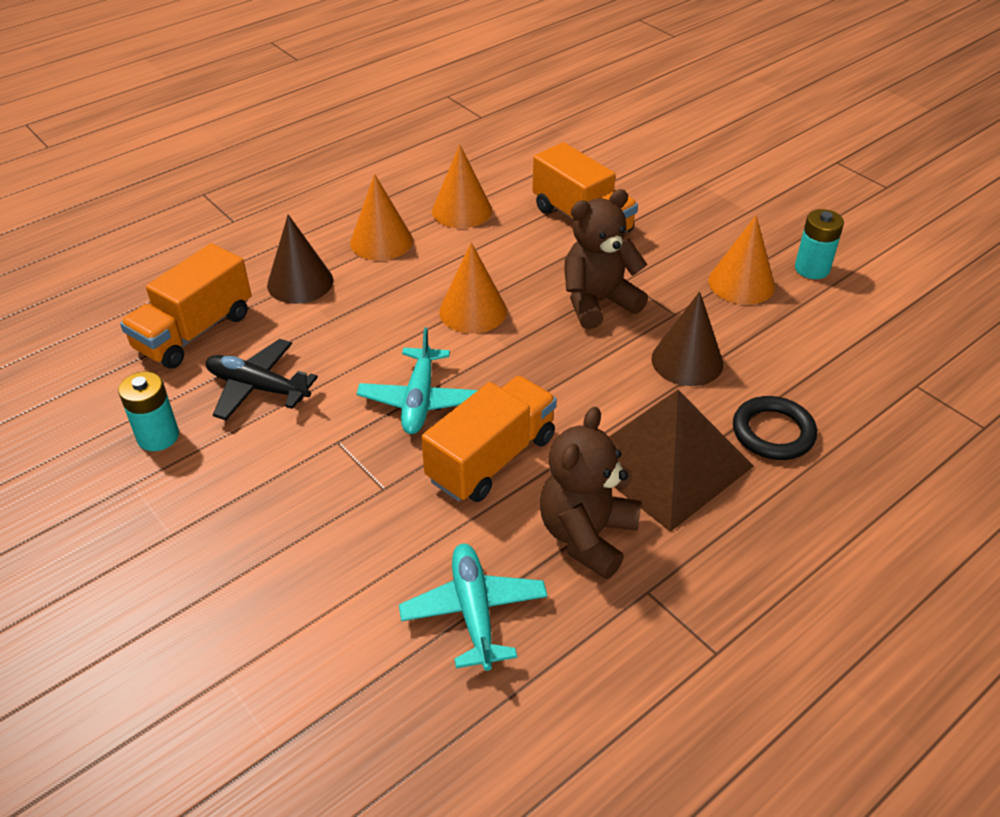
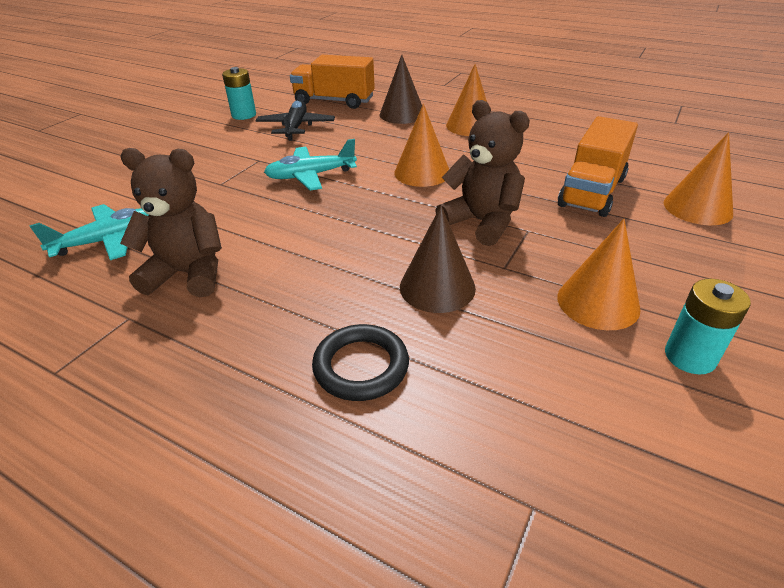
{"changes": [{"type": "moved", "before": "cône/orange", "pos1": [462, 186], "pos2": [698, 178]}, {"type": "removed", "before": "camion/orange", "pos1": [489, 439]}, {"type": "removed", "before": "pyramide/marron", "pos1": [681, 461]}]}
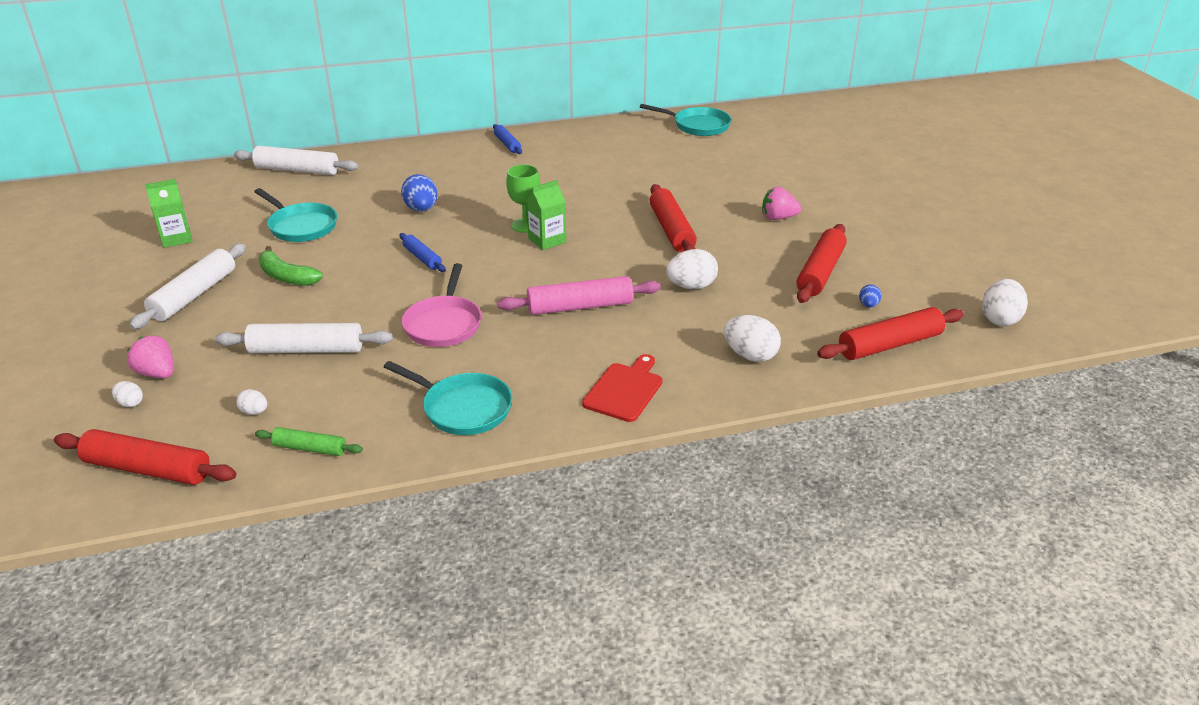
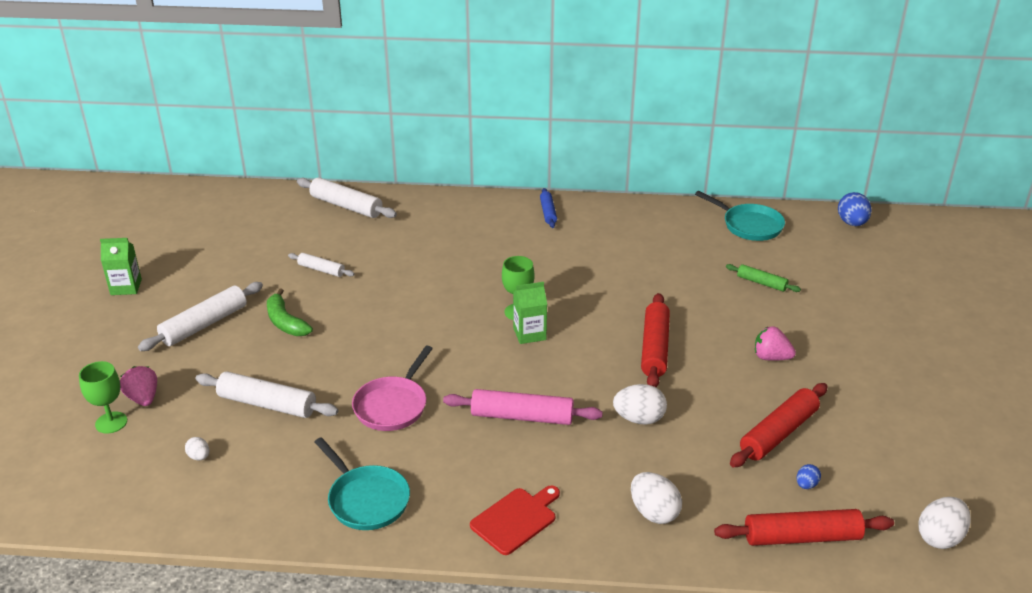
{"changes": [{"type": "replaced", "before": "œuf/blanc", "after": "verre à pied/vert", "pos1": [127, 394], "pos2": [103, 397]}, {"type": "moved", "before": "brique de lait/vert", "pos1": [169, 213], "pos2": [121, 266]}, {"type": "replaced", "before": "poêle/turquoise", "after": "rouleau à pâtisserie/blanc", "pos1": [295, 215], "pos2": [321, 265]}, {"type": "moved", "before": "rouleau à pâtisserie/vert", "pos1": [309, 441], "pos2": [763, 278]}, {"type": "moved", "before": "œuf/bleu", "pos1": [419, 192], "pos2": [855, 209]}, {"type": "removed", "before": "rouleau à pâtisserie/rouge", "pos1": [145, 457]}, {"type": "removed", "before": "rouleau à pâtisserie/bleu", "pos1": [422, 252]}]}
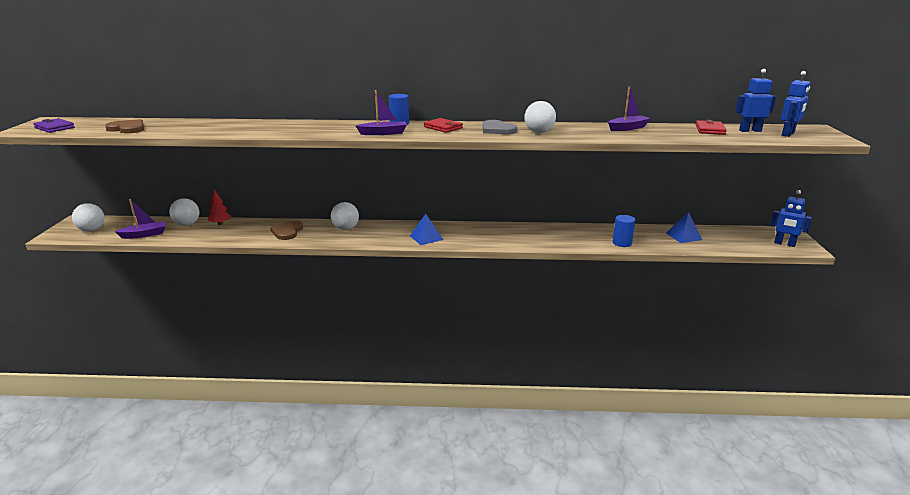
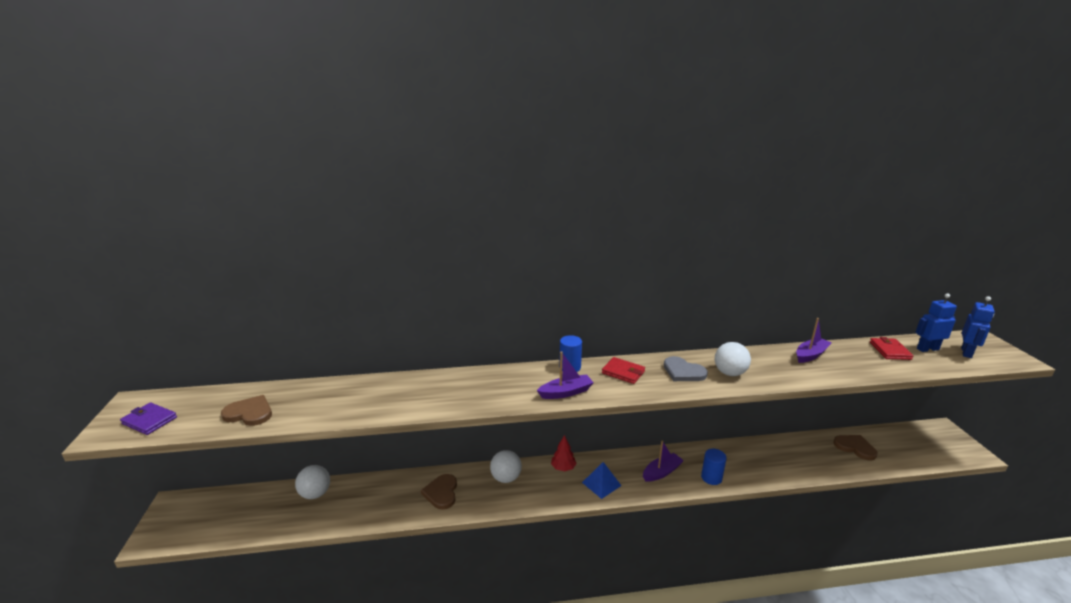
{"changes": [{"type": "moved", "before": "arbre/rouge", "pos1": [219, 207], "pos2": [564, 453]}, {"type": "moved", "before": "bateau/violet", "pos1": [140, 219], "pos2": [663, 461]}, {"type": "moved", "before": "cylindre/bleu", "pos1": [623, 231], "pos2": [714, 467]}, {"type": "replaced", "before": "pyramide/bleu", "after": "cœur/marron", "pos1": [684, 227], "pos2": [855, 448]}, {"type": "removed", "before": "balle/blanc", "pos1": [88, 217]}, {"type": "removed", "before": "robot/bleu", "pos1": [791, 218]}]}
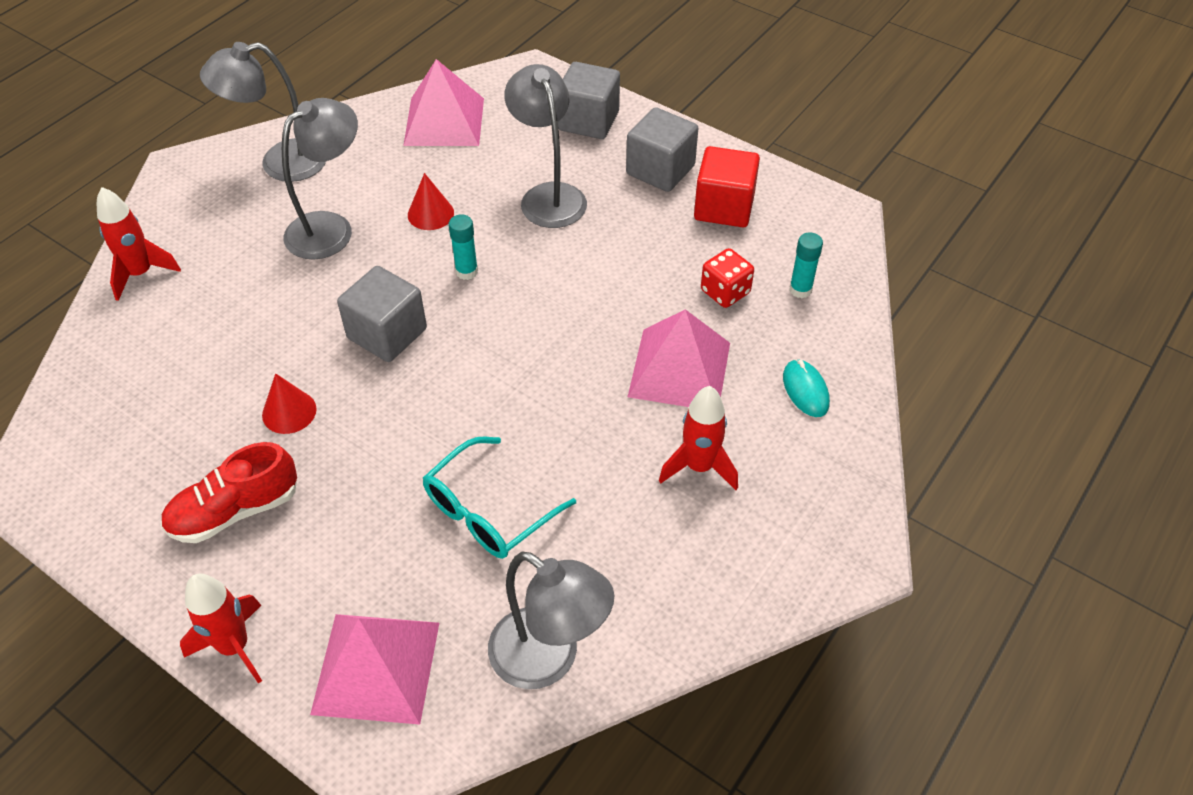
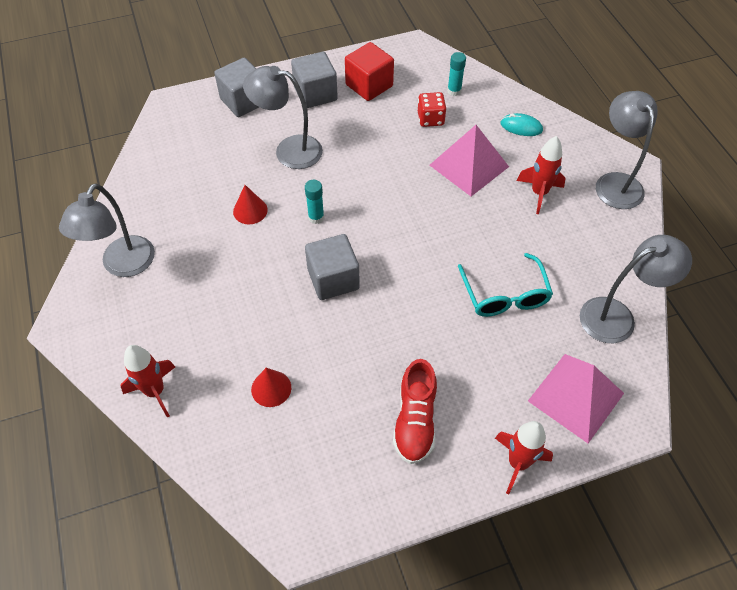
{"changes": [{"type": "moved", "before": "cône/rouge", "pos1": [289, 403], "pos2": [271, 387]}, {"type": "moved", "before": "lampe/gris", "pos1": [320, 179], "pos2": [627, 150]}, {"type": "removed", "before": "pyramide/rose", "pos1": [443, 102]}]}
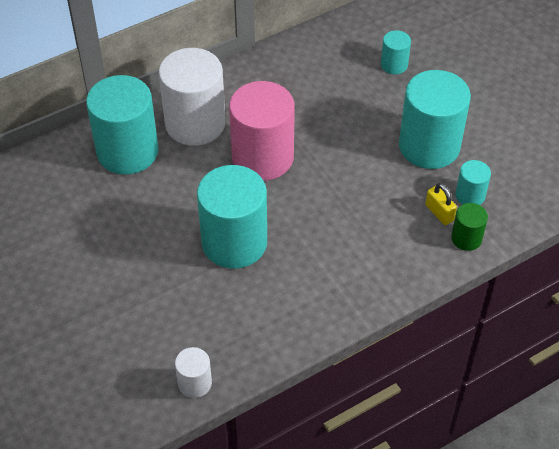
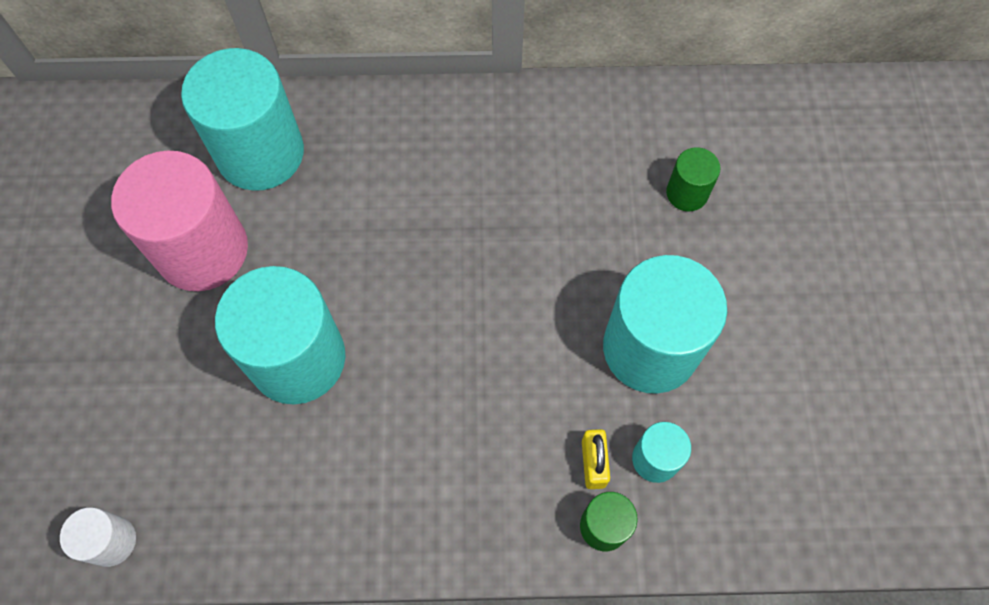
{"changes": [{"type": "moved", "before": "cylindre/rose", "pos1": [262, 131], "pos2": [179, 221]}, {"type": "recoloured", "before": "cylindre/turquoise", "after": "cylindre/vert", "pos1": [396, 52], "pos2": [693, 179]}, {"type": "removed", "before": "cylindre/blanc", "pos1": [192, 97]}]}
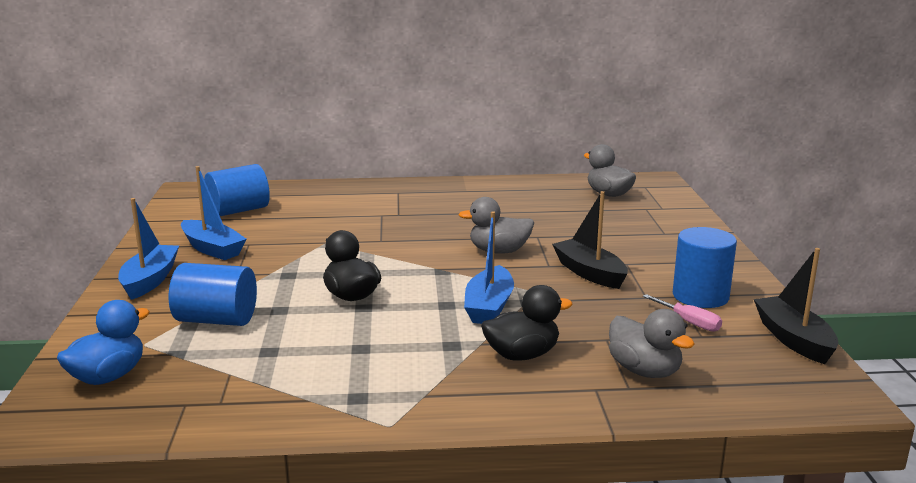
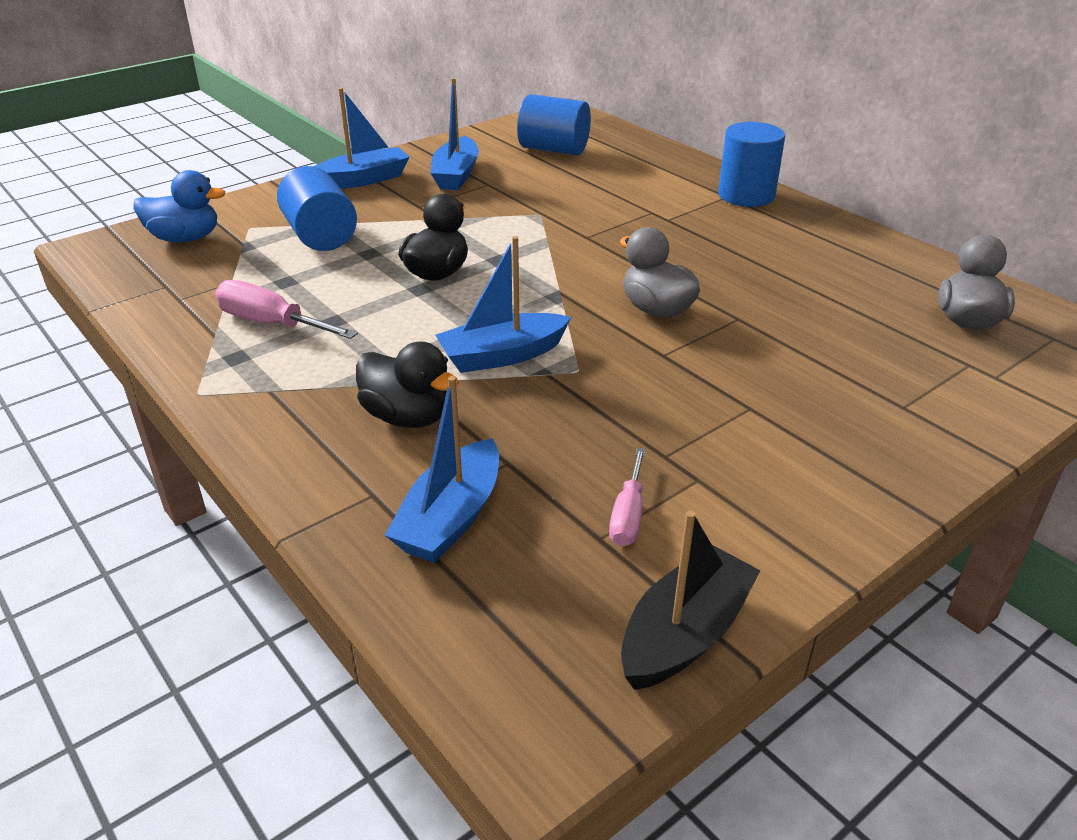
{"changes": [{"type": "added", "after": "tournevis/rose", "pos2": [286, 309]}, {"type": "replaced", "before": "canard/gris", "after": "bateau/bleu", "pos1": [651, 343], "pos2": [442, 469]}, {"type": "moved", "before": "cylindre/bleu", "pos1": [705, 267], "pos2": [751, 164]}, {"type": "removed", "before": "bateau/noir", "pos1": [590, 240]}]}
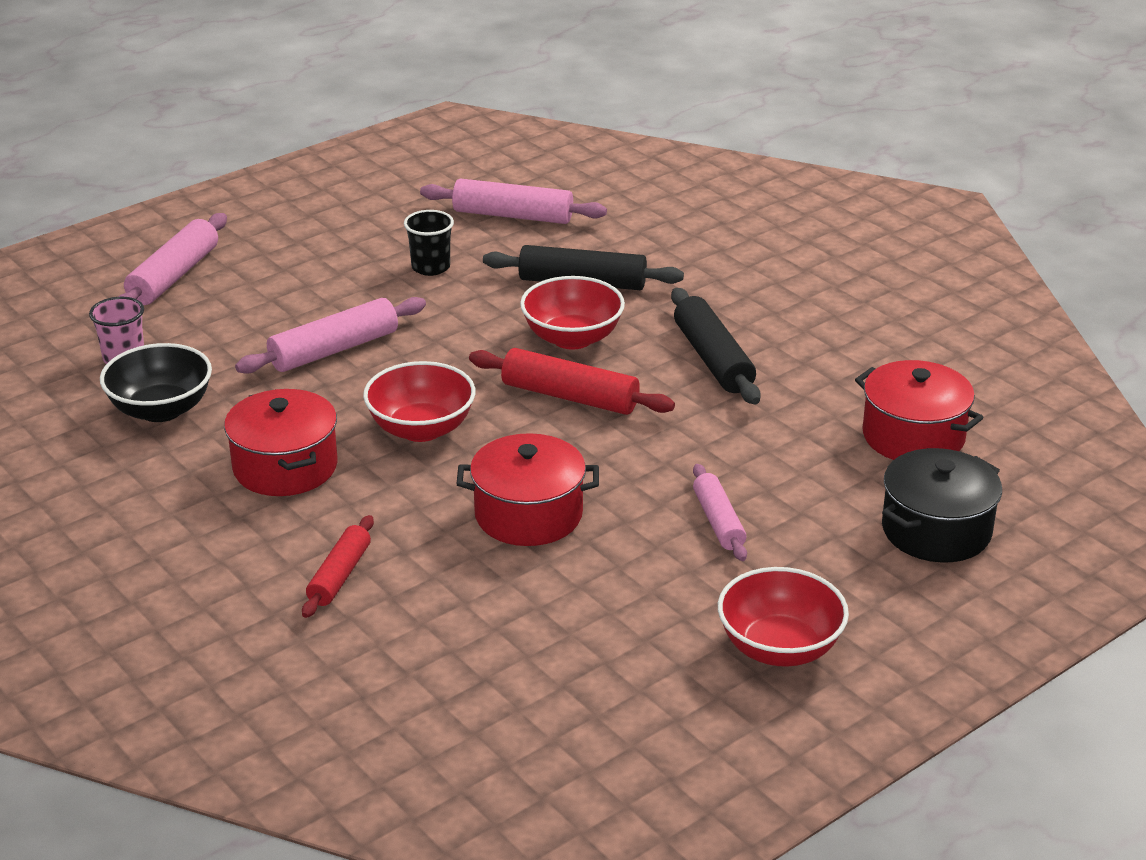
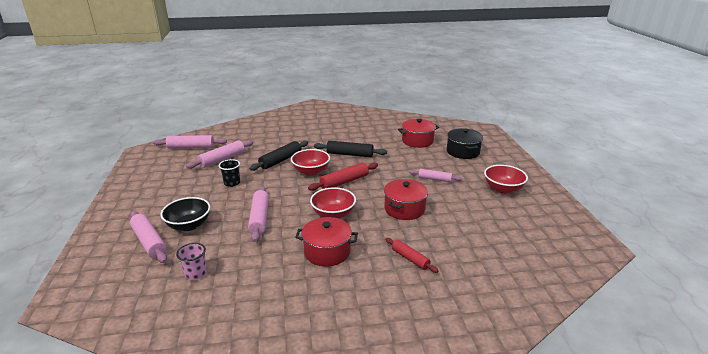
{"changes": [{"type": "added", "after": "rouleau à pâtisserie/rose", "pos2": [190, 142]}, {"type": "moved", "before": "bol/noir", "pos1": [156, 382], "pos2": [185, 214]}]}
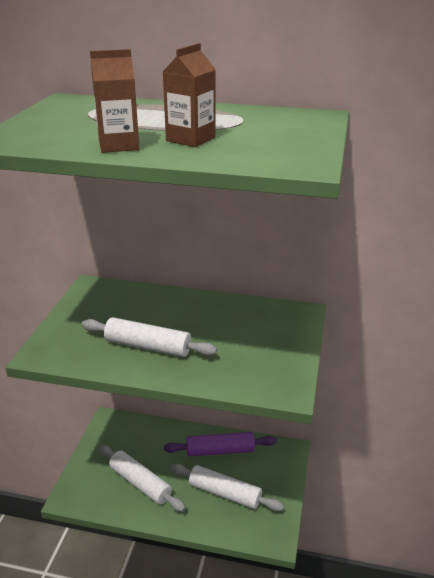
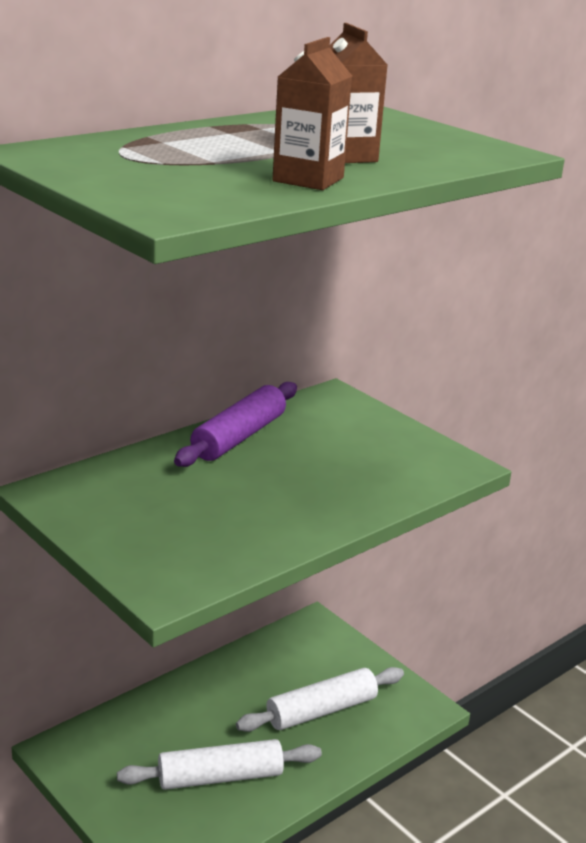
{"changes": [{"type": "moved", "before": "rouleau à pâtisserie/violet", "pos1": [220, 444], "pos2": [235, 424]}, {"type": "removed", "before": "rouleau à pâtisserie/blanc", "pos1": [149, 337]}]}
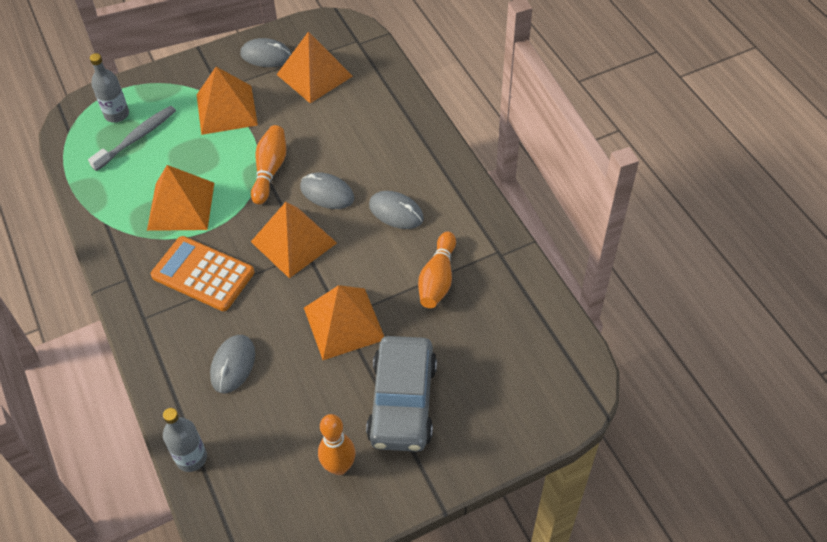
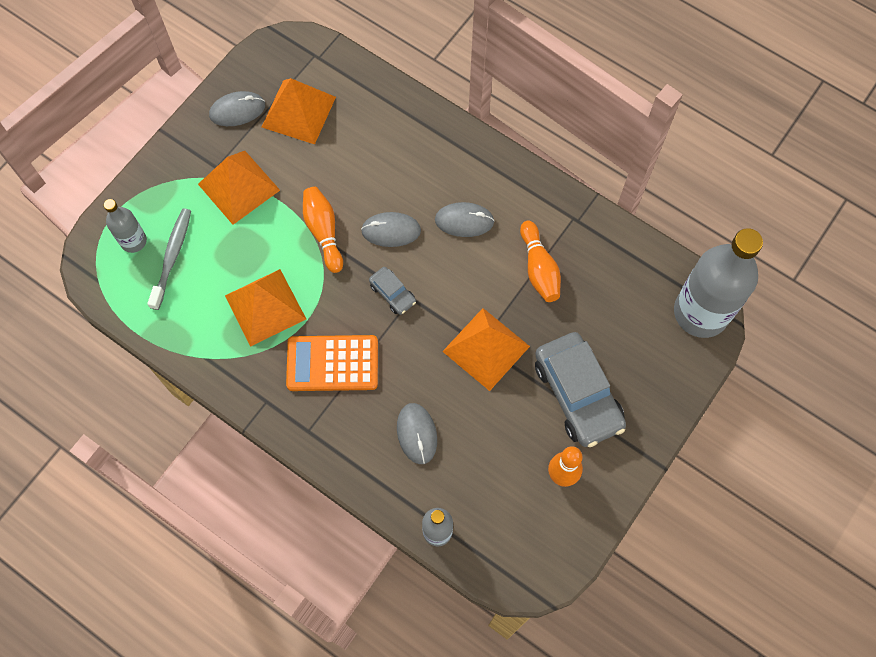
{"changes": [{"type": "replaced", "before": "pyramide/orange", "after": "voiture/gris", "pos1": [294, 240], "pos2": [392, 291]}, {"type": "added", "after": "bouteille/gris", "pos2": [718, 283]}]}
